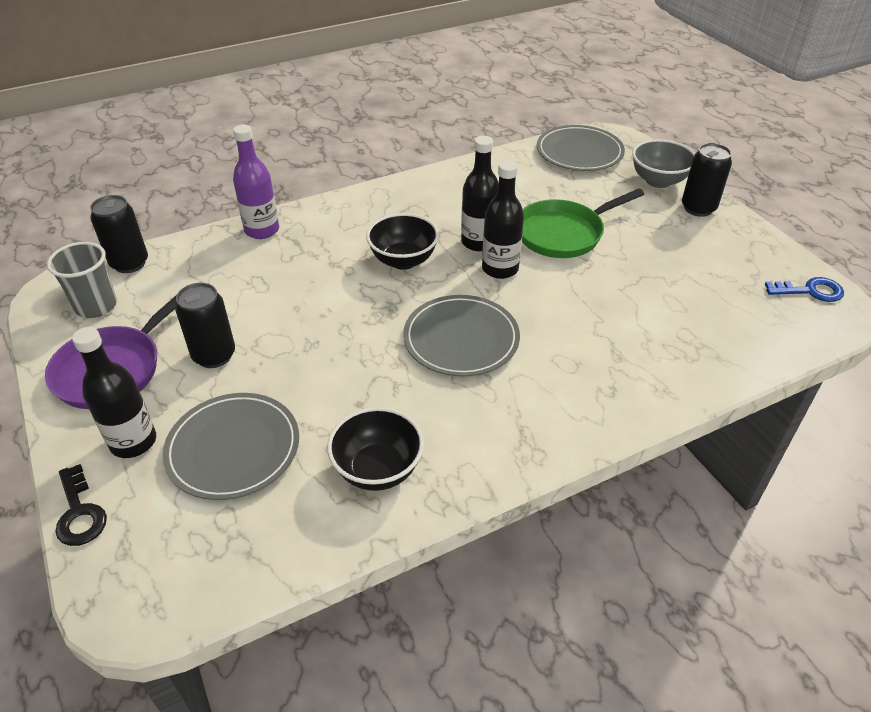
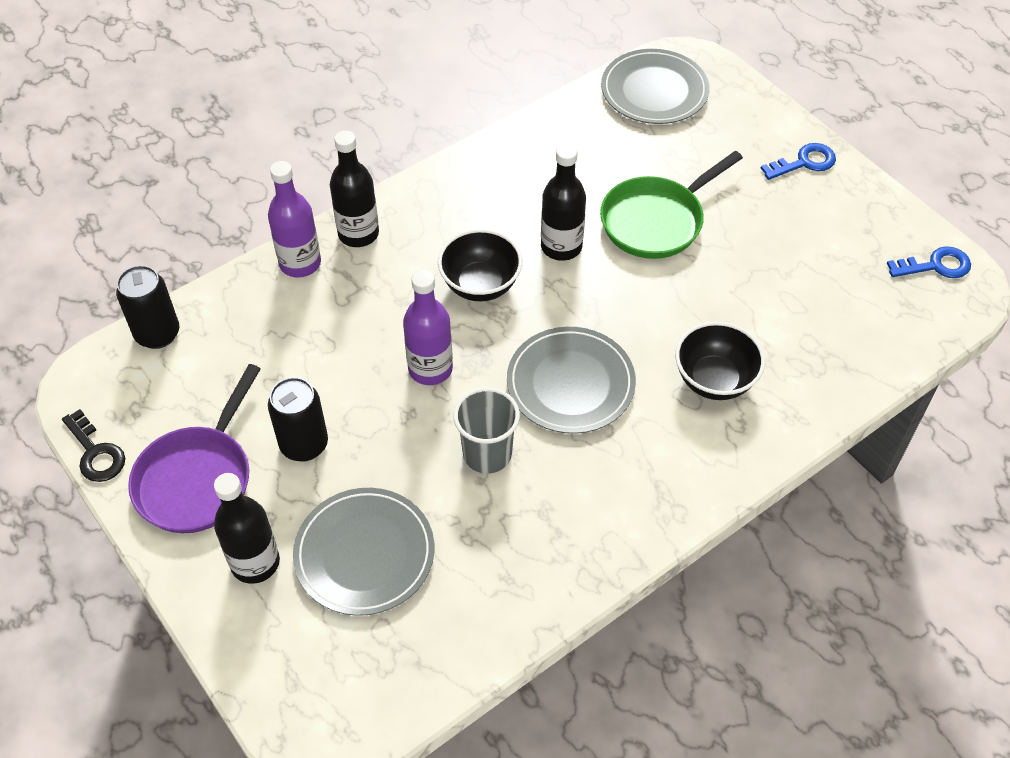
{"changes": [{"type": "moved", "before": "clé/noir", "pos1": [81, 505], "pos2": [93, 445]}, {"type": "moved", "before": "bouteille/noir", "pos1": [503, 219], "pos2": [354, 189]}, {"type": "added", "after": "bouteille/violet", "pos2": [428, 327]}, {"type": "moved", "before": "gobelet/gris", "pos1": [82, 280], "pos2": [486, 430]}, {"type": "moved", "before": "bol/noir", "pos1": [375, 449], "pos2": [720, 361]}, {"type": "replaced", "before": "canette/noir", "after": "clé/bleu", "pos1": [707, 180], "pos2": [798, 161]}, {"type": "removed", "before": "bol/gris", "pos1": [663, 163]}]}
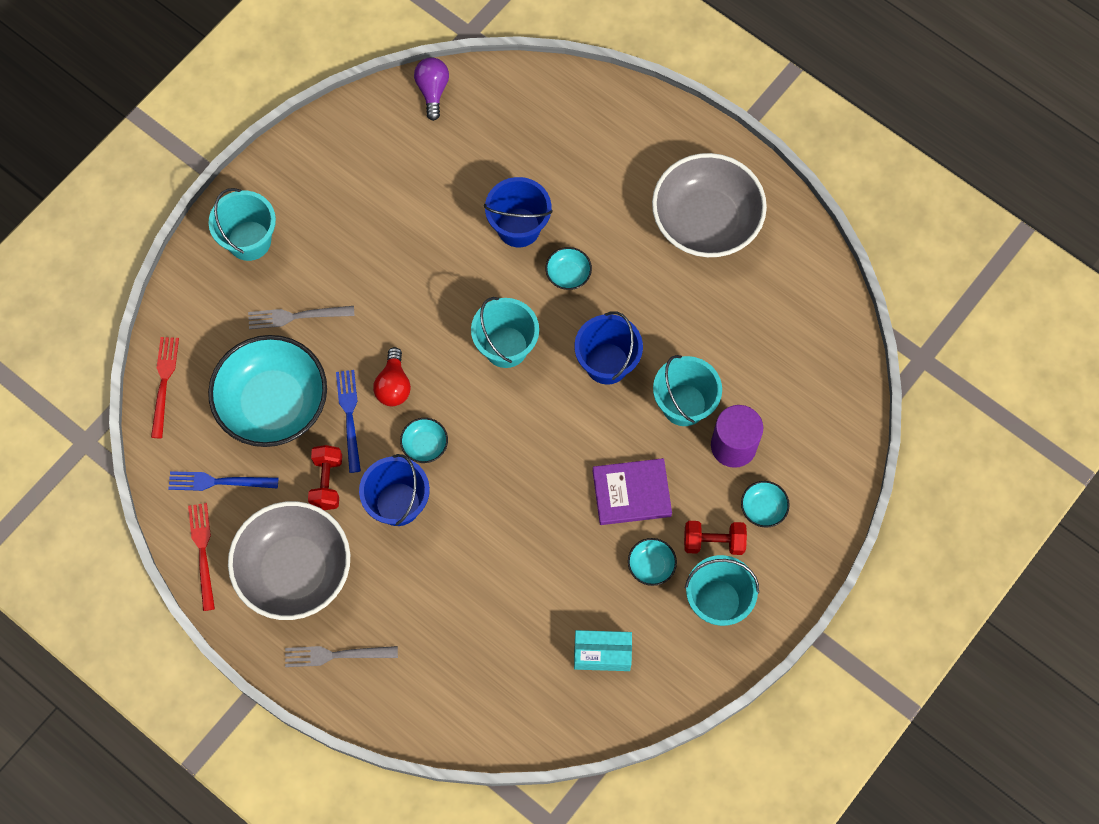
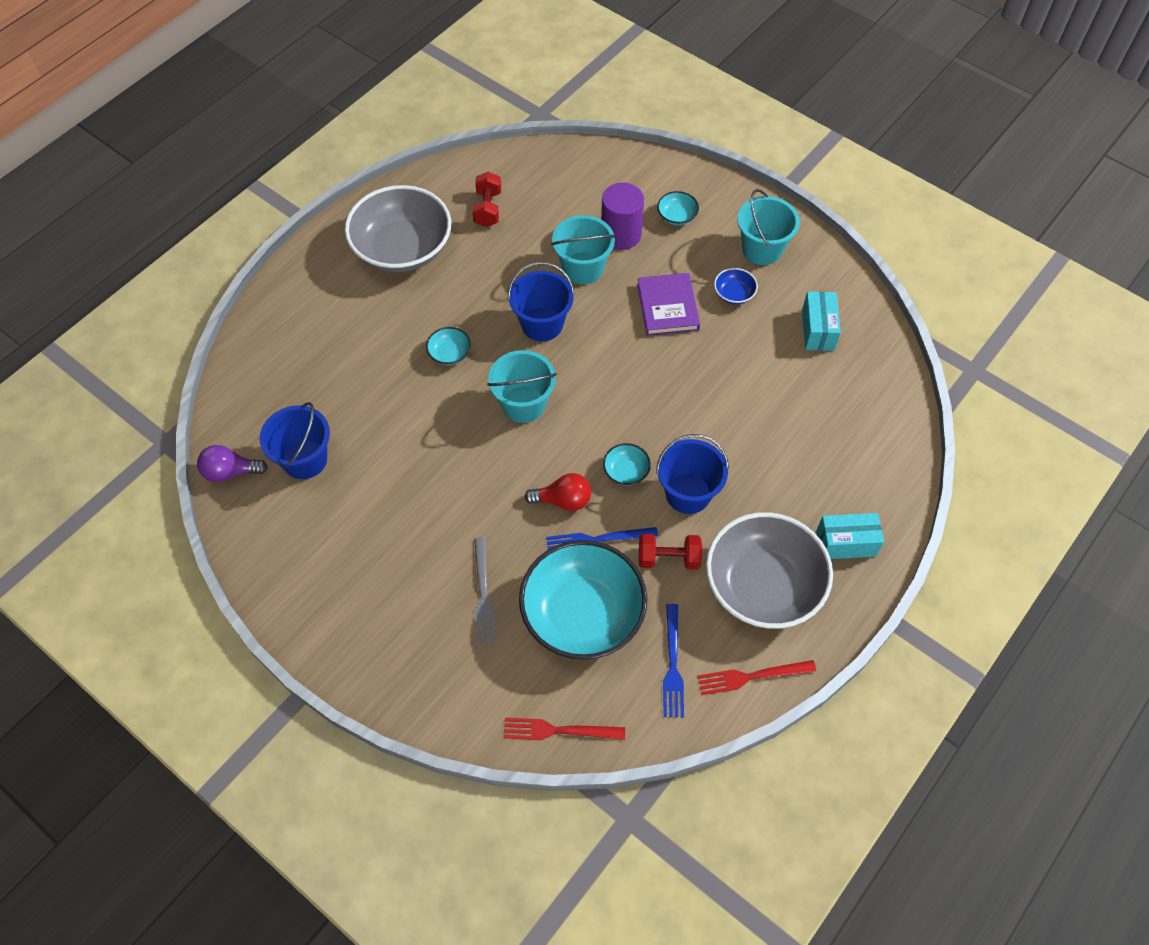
{"changes": [{"type": "moved", "before": "seau/bleu", "pos1": [518, 212], "pos2": [294, 440]}, {"type": "moved", "before": "haltère/rouge", "pos1": [715, 538], "pos2": [486, 199]}, {"type": "recoloured", "before": "bol/turquoise", "after": "bol/bleu", "pos1": [652, 562], "pos2": [736, 286]}, {"type": "replaced", "before": "fourchette/gris", "after": "boîte/turquoise", "pos1": [341, 656], "pos2": [850, 536]}, {"type": "removed", "before": "seau/turquoise", "pos1": [242, 224]}]}
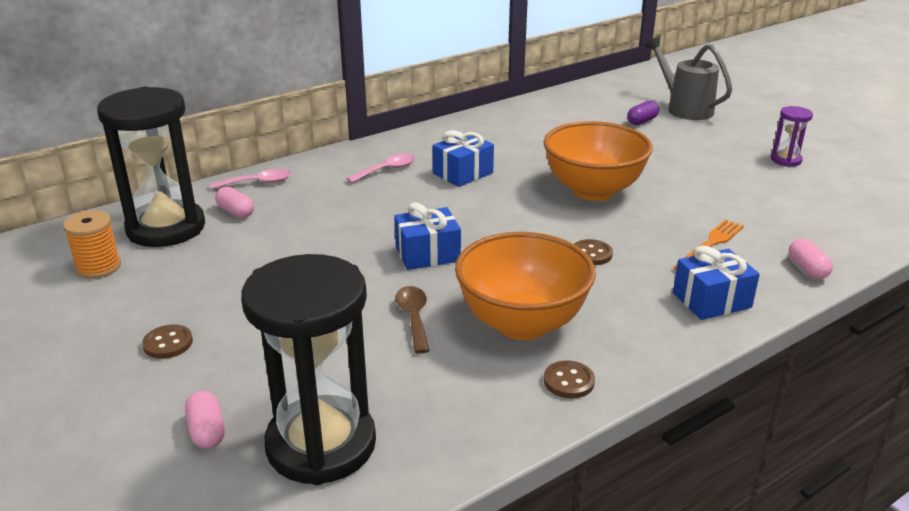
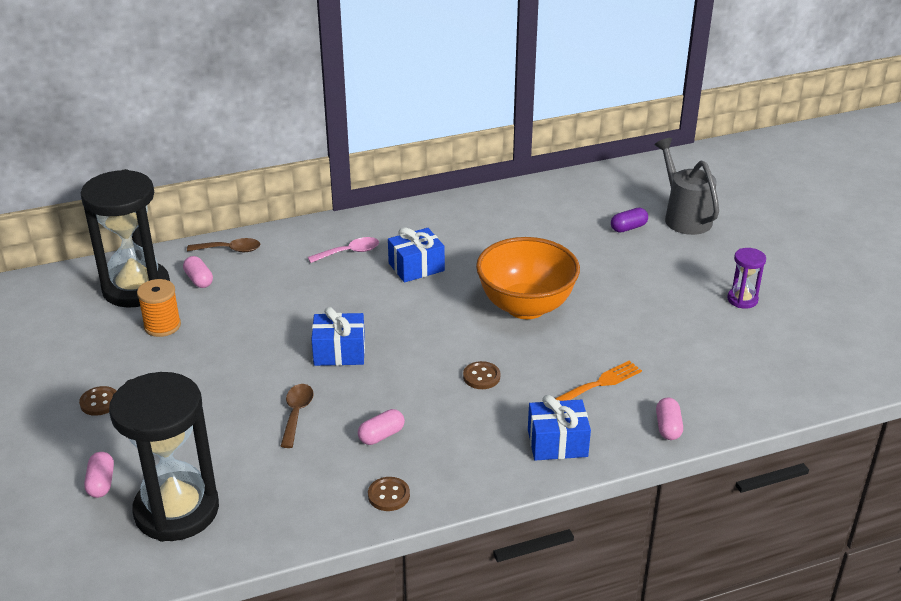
{"changes": [{"type": "moved", "before": "bobine/orange", "pos1": [92, 245], "pos2": [159, 308]}, {"type": "recoloured", "before": "cuillère/rose", "after": "cuillère/marron", "pos1": [250, 179], "pos2": [224, 245]}, {"type": "replaced", "before": "bol/orange", "after": "gélule/rose", "pos1": [525, 286], "pos2": [381, 427]}]}
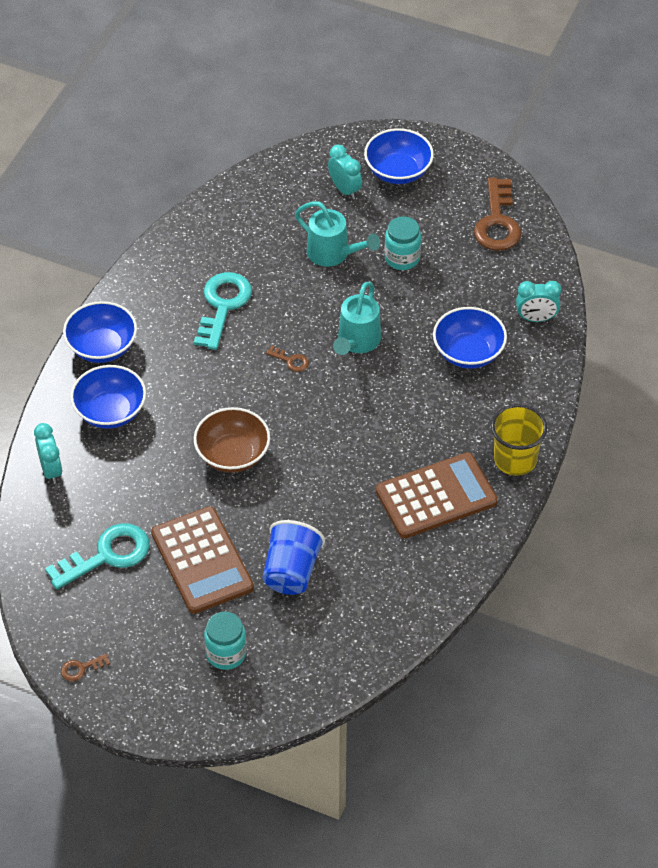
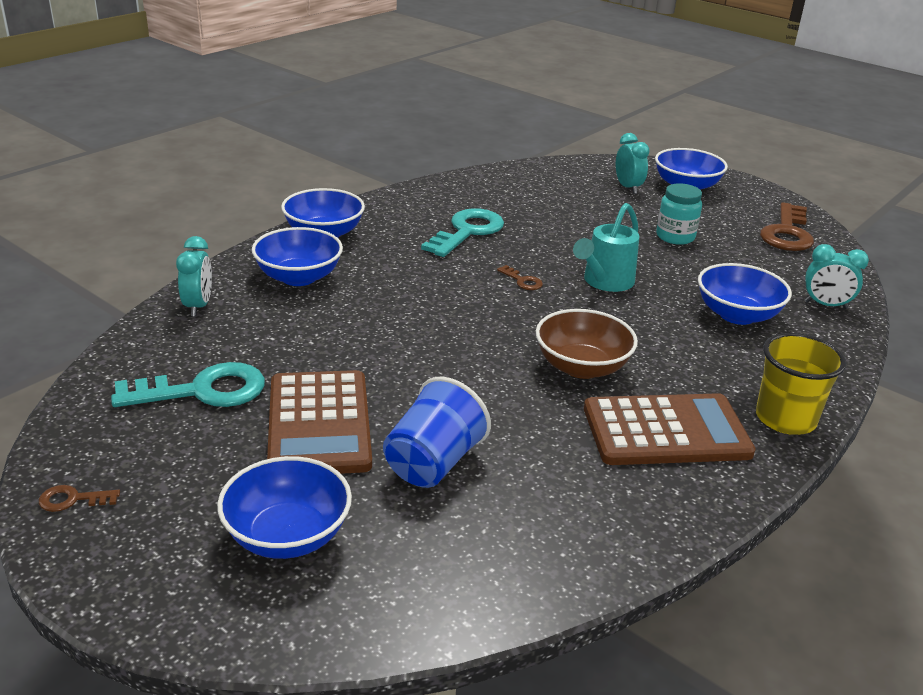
{"changes": [{"type": "replaced", "before": "bocal/turquoise", "after": "bol/bleu", "pos1": [225, 641], "pos2": [284, 507]}, {"type": "moved", "before": "bol/marron", "pos1": [232, 440], "pos2": [587, 344]}, {"type": "removed", "before": "arrosoir/turquoise", "pos1": [337, 234]}]}
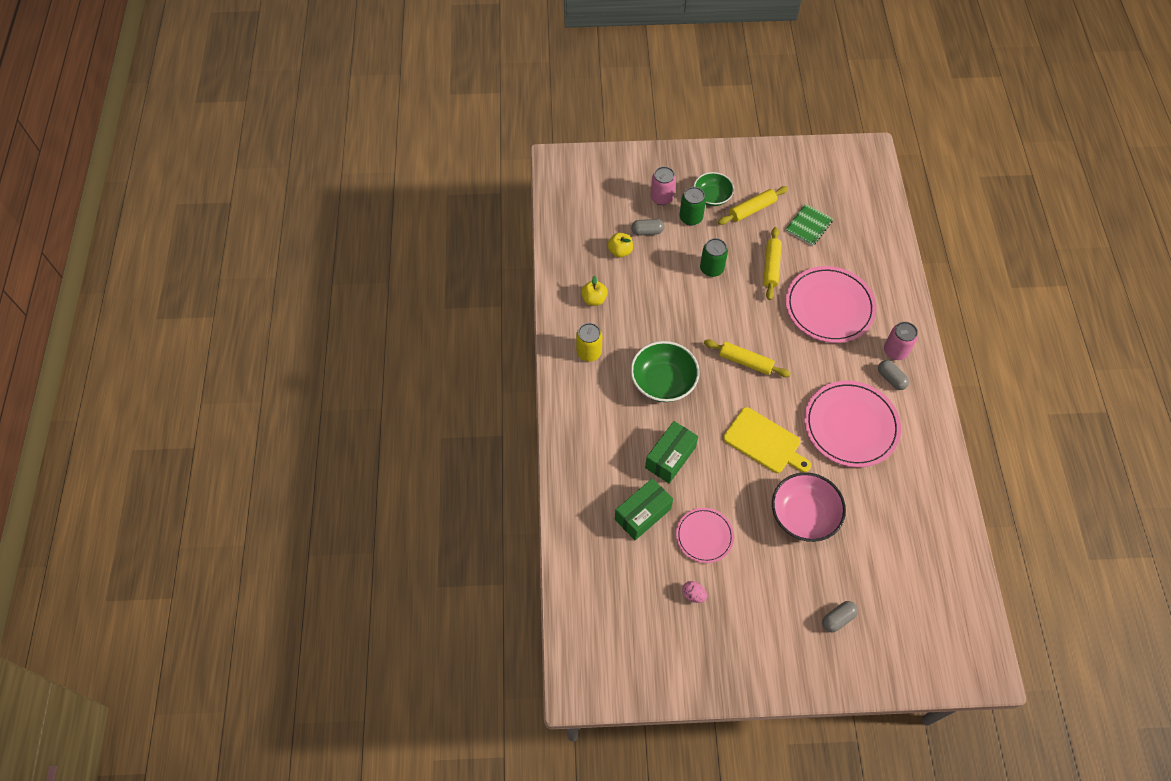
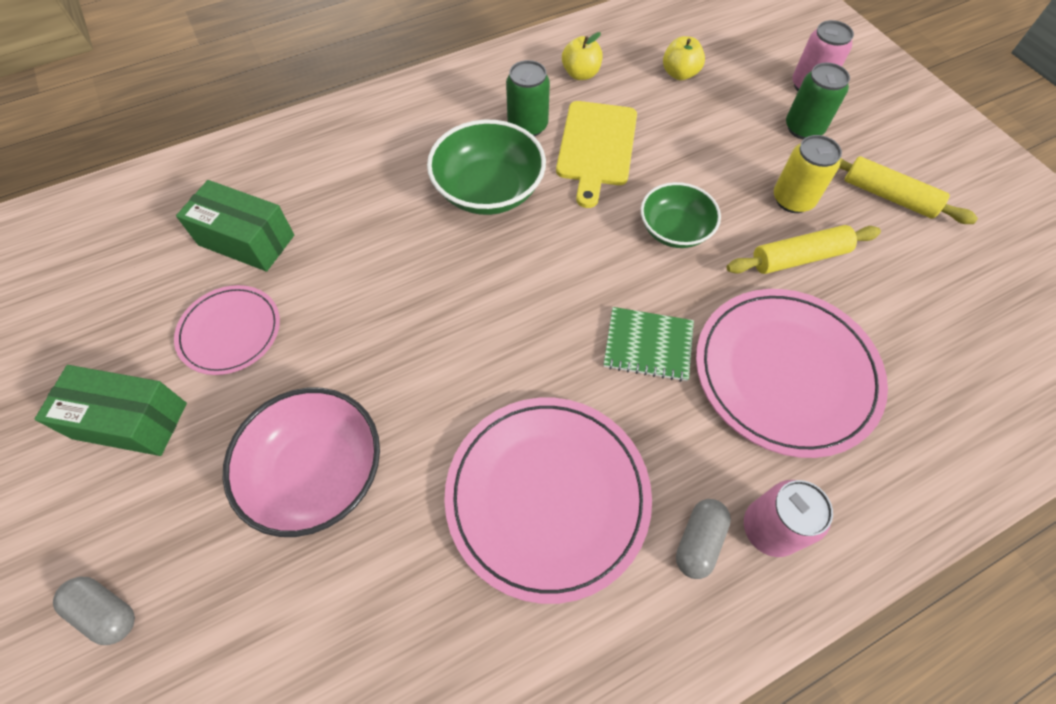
{"changes": [{"type": "moved", "before": "boîte/vert", "pos1": [671, 452], "pos2": [110, 410]}, {"type": "moved", "before": "canette/vert", "pos1": [714, 257], "pos2": [528, 98]}, {"type": "moved", "before": "planche à découper/jaune", "pos1": [767, 440], "pos2": [596, 154]}, {"type": "moved", "before": "carnet/vert", "pos1": [809, 225], "pos2": [649, 344]}, {"type": "moved", "before": "bol/vert", "pos1": [714, 189], "pos2": [681, 215]}, {"type": "moved", "before": "canette/jaune", "pos1": [589, 342], "pos2": [808, 174]}, {"type": "removed", "before": "gélule/gris", "pos1": [647, 227]}, {"type": "removed", "before": "œuf/rose", "pos1": [694, 592]}, {"type": "removed", "before": "rouleau à pâtisserie/jaune", "pos1": [747, 358]}]}
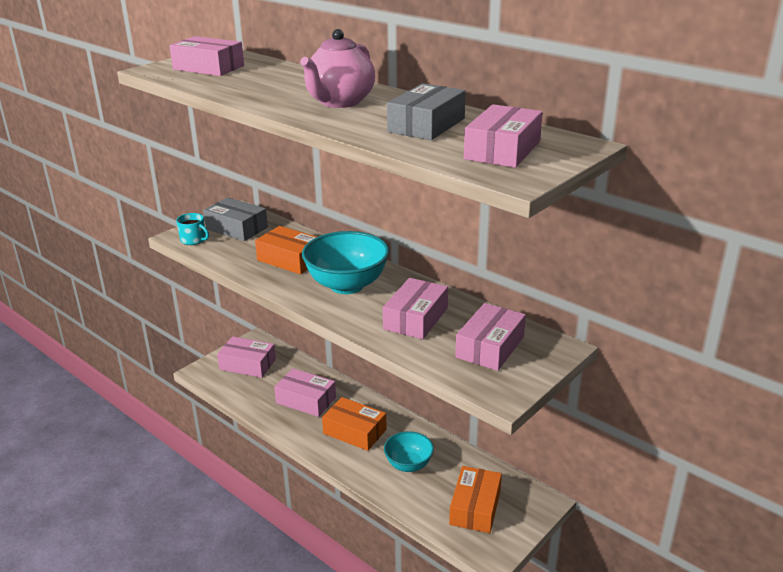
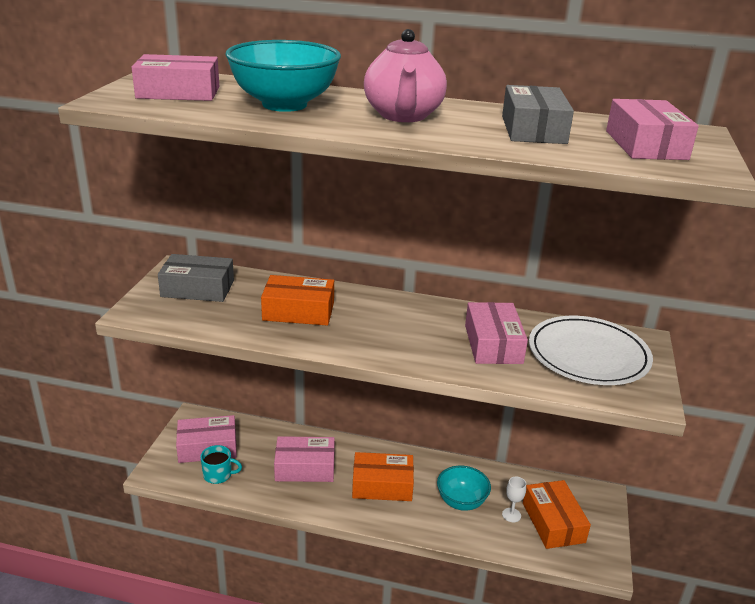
{"changes": [{"type": "moved", "before": "tasse/turquoise", "pos1": [192, 229], "pos2": [221, 464]}, {"type": "moved", "before": "bol/turquoise", "pos1": [345, 262], "pos2": [283, 76]}, {"type": "added", "after": "verre à pied/blanc", "pos2": [514, 499]}, {"type": "replaced", "before": "boîte/rose", "after": "assiette/blanc", "pos1": [490, 337], "pos2": [591, 350]}]}
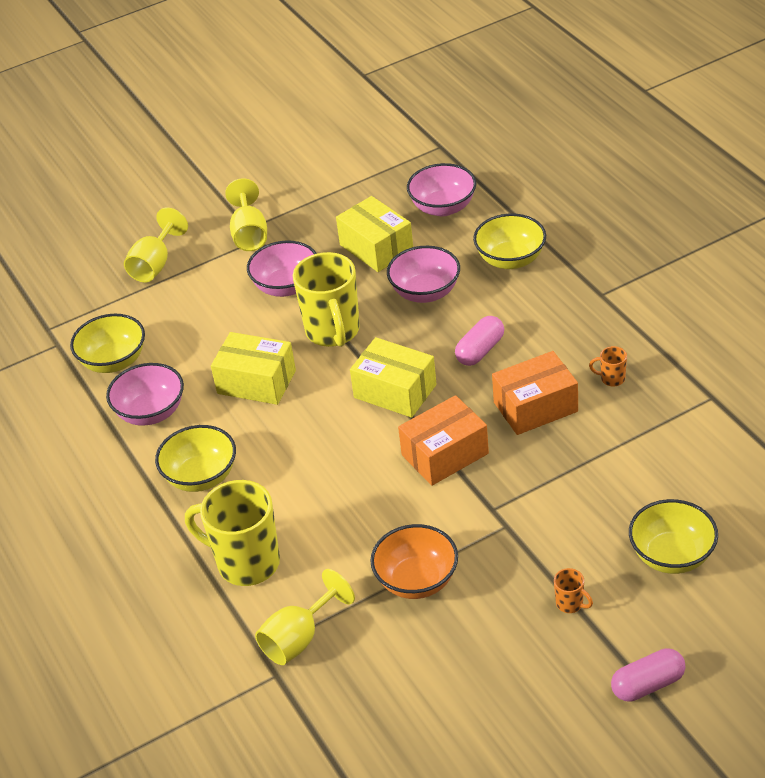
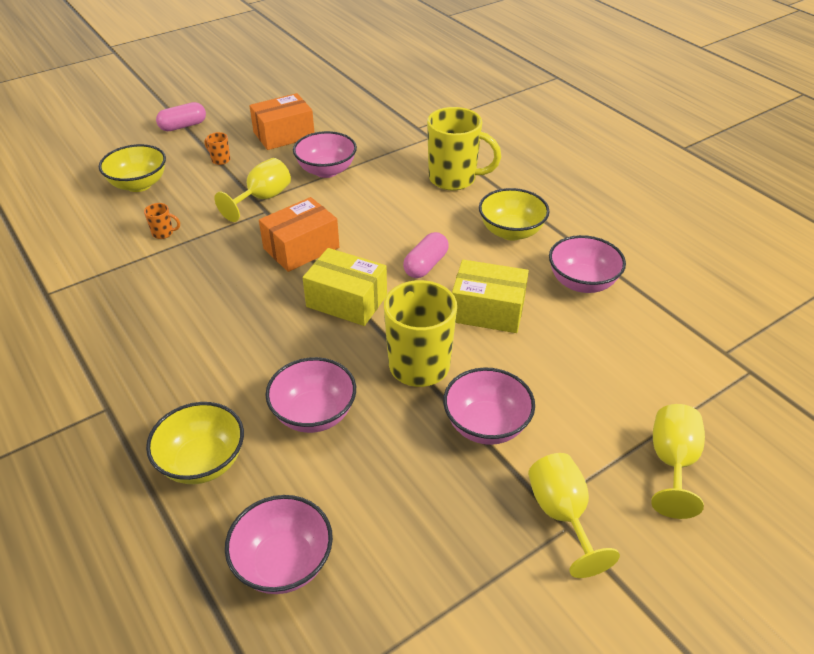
{"changes": [{"type": "moved", "before": "tasse/orange", "pos1": [608, 366], "pos2": [162, 221]}, {"type": "moved", "before": "verre à pied/jaune", "pos1": [305, 617], "pos2": [252, 190]}, {"type": "moved", "before": "boîte/orange", "pos1": [535, 393], "pos2": [282, 121]}, {"type": "recoloured", "before": "bol/orange", "after": "bol/rose", "pos1": [414, 561], "pos2": [325, 154]}, {"type": "moved", "before": "gélule/rose", "pos1": [479, 341], "pos2": [426, 255]}, {"type": "removed", "before": "bol/jaune", "pos1": [107, 343]}, {"type": "removed", "before": "boîte/jaune", "pos1": [374, 234]}]}
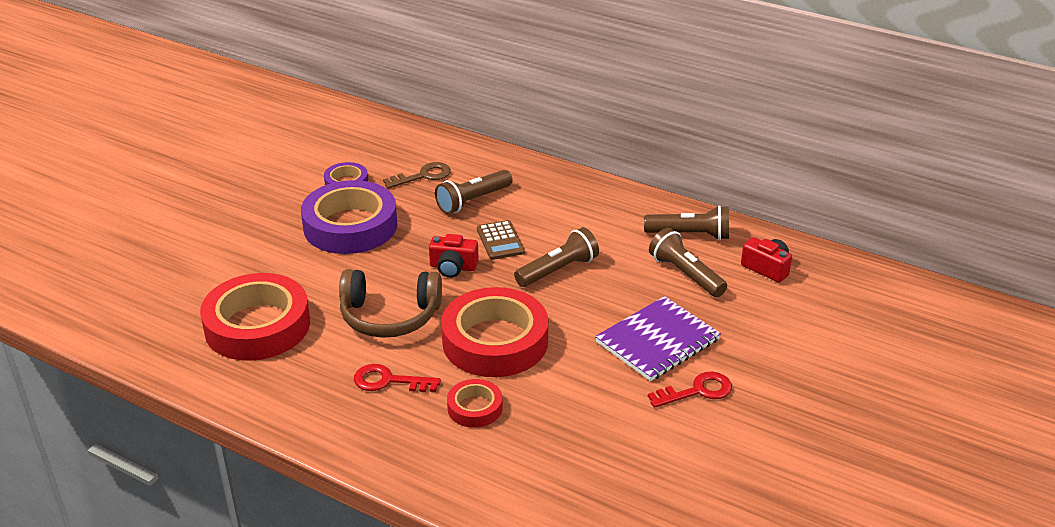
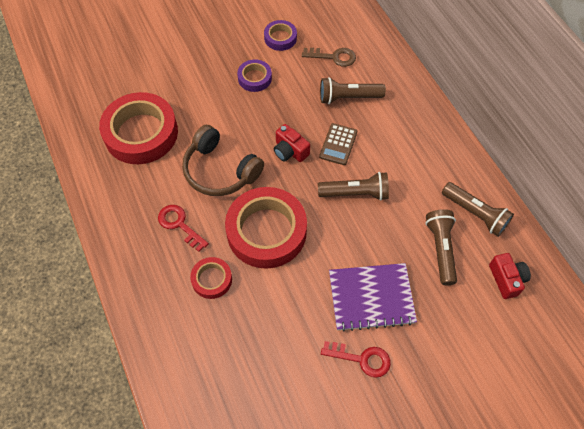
{"changes": [{"type": "resized", "before": "ruban adhésif/violet", "pos1": [349, 217], "pos2": [254, 75], "scale": 0.49}]}
